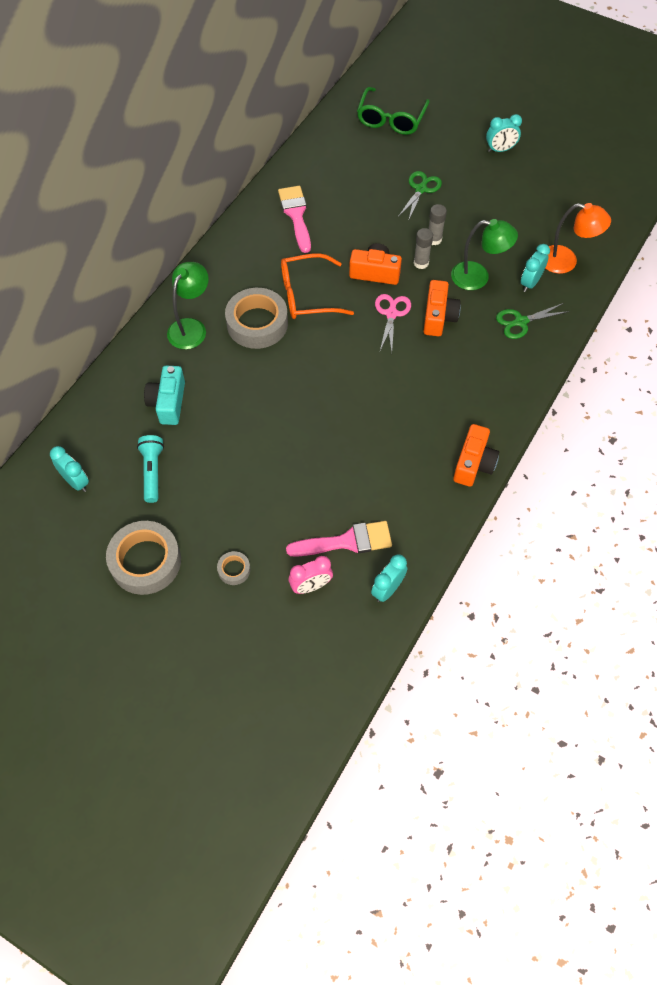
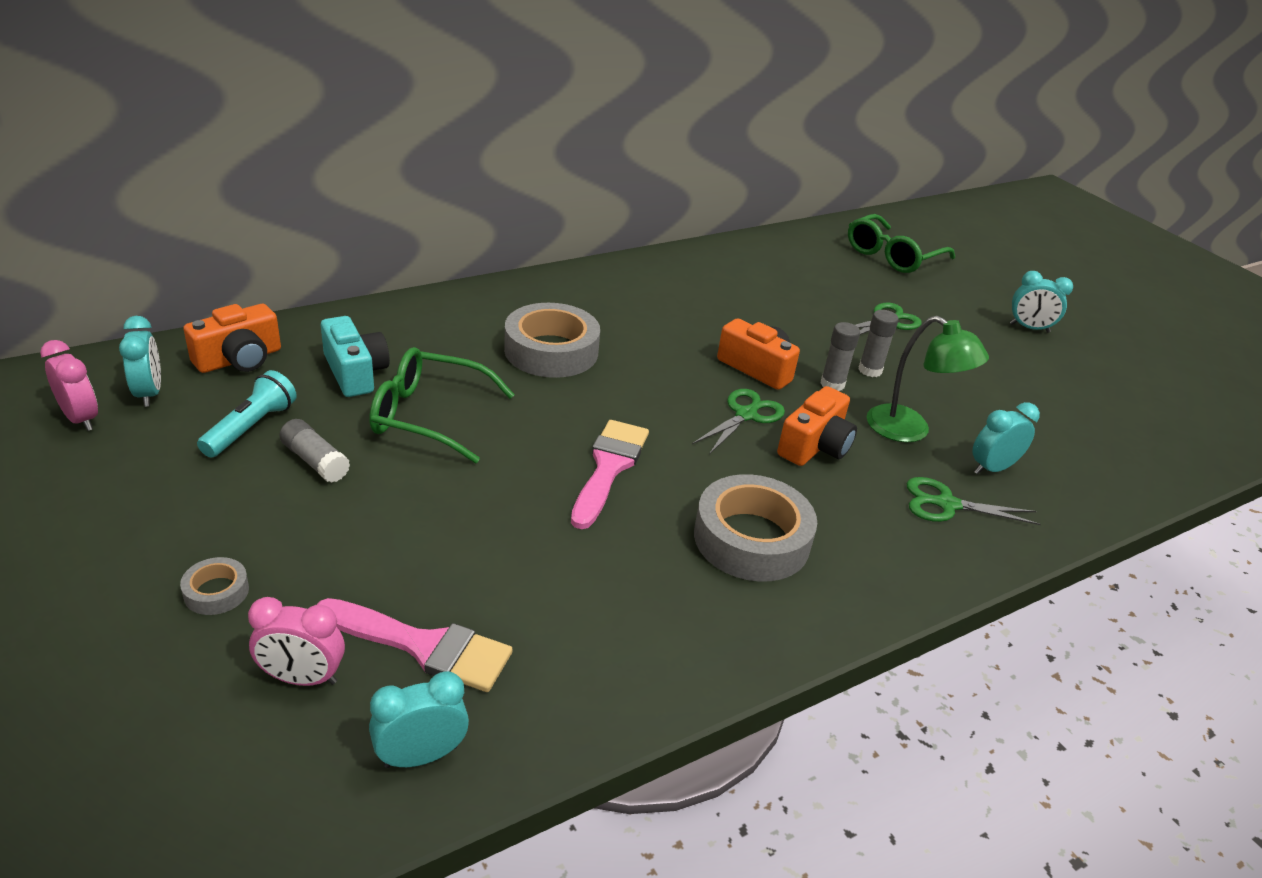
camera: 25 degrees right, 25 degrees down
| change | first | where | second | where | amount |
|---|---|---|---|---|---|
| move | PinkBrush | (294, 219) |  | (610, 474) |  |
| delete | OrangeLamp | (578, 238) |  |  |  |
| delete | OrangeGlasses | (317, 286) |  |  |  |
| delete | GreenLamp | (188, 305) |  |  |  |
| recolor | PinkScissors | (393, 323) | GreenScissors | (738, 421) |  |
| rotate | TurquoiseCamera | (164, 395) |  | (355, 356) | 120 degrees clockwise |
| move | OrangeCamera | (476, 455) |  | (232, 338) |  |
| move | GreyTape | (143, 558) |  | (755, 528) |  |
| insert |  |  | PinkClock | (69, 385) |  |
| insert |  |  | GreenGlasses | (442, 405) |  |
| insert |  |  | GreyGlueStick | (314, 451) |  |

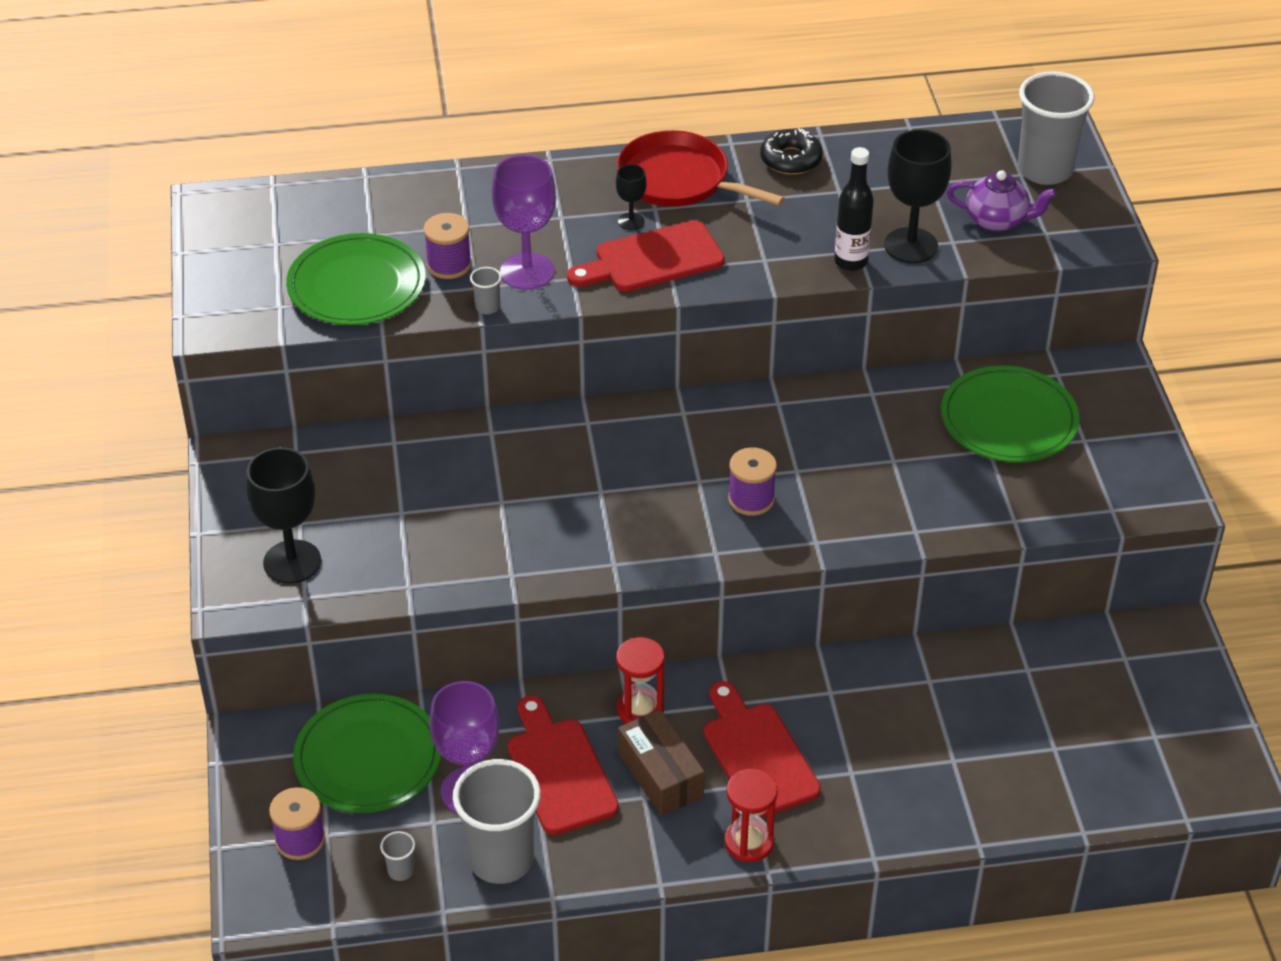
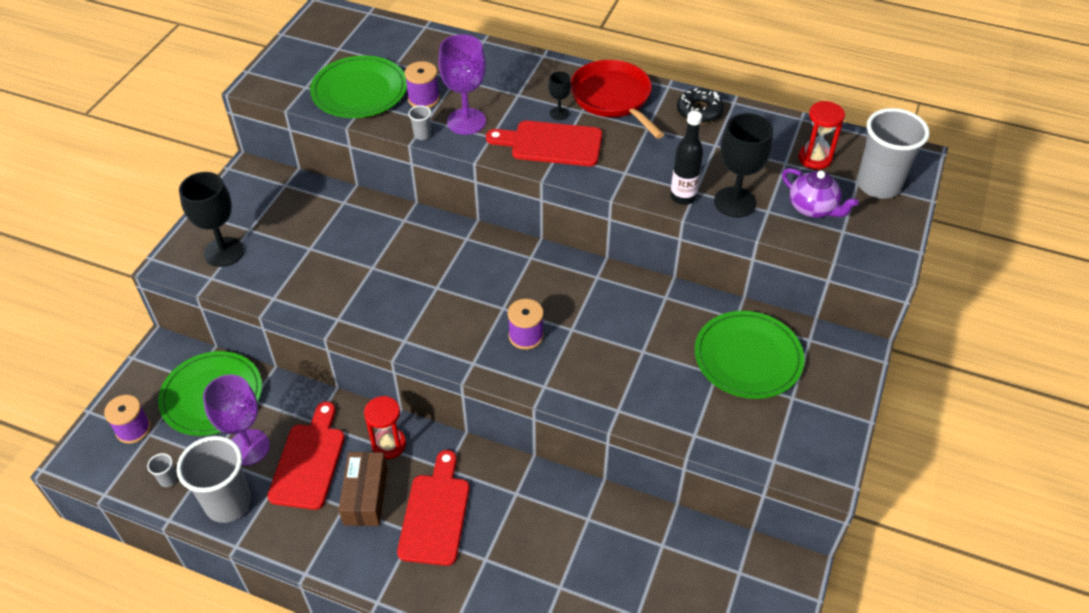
camera: 30 degrees right, 5 degrees up
| change | first | where | second | where | amount |
|---|---|---|---|---|---|
| move | RedHourglass | (751, 815) |  | (821, 135) |  |

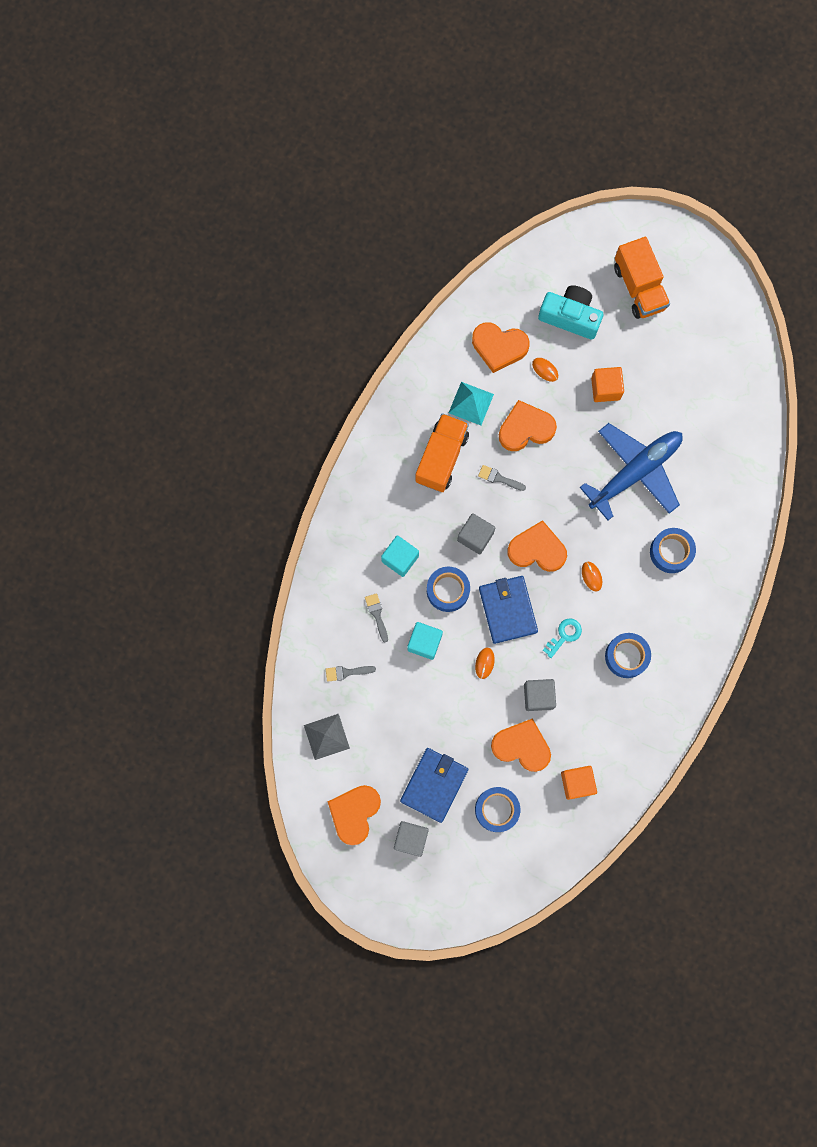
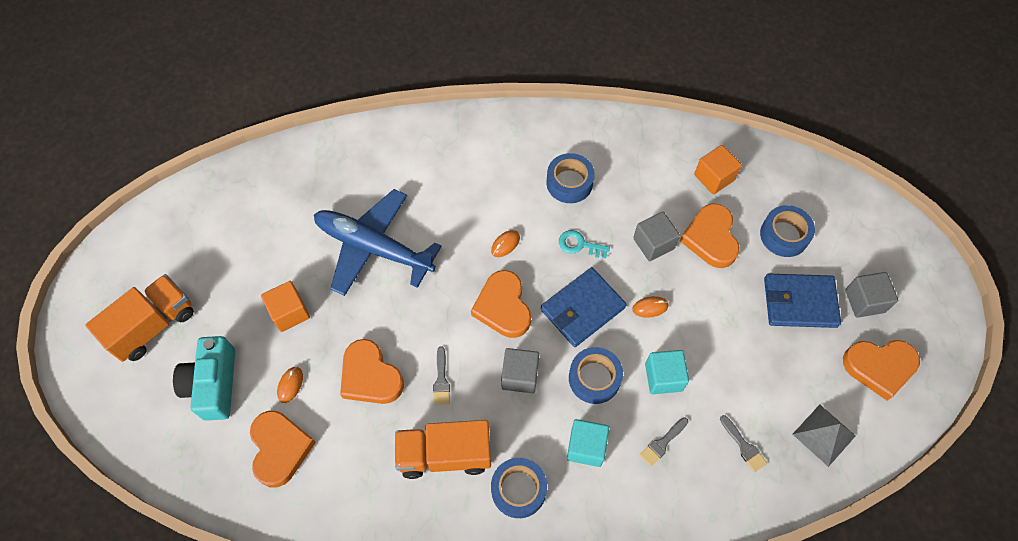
camera: 115 degrees left, 15 degrees down
| change | first | where | second | where | amount |
|---|---|---|---|---|---|
| delete | TurquoisePyramid | (471, 403) |  |  |  |
| move | BlueTape | (673, 550) |  | (519, 488) |  |

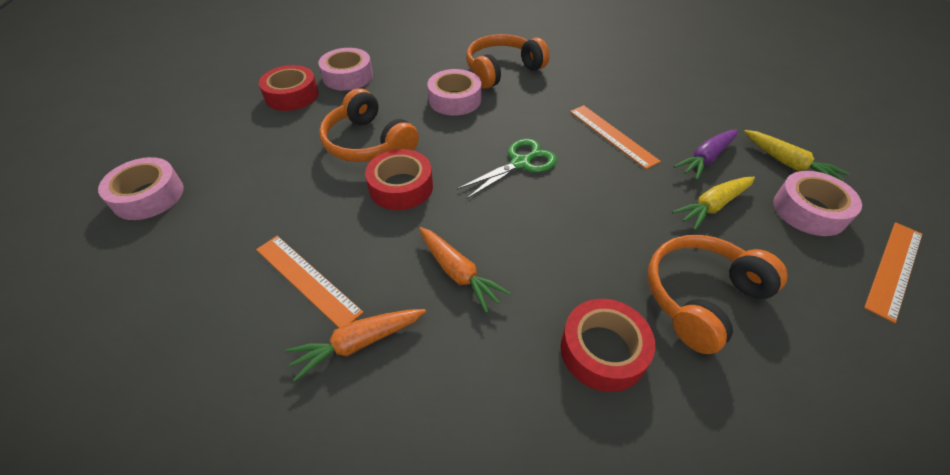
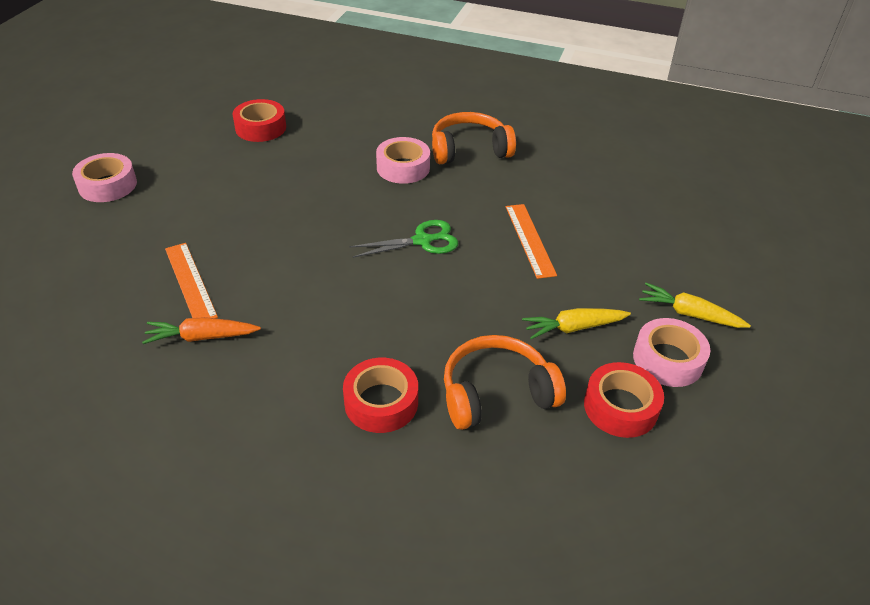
camera: 20 degrees right, 5 degrees down
| change | first | where | second | where | amount |
|---|---|---|---|---|---|
| delete | PinkTape | (345, 69) |  |  |  |
| delete | OrangeHeadphones | (369, 125) |  |  |  |
| delete | PurpleCarrot | (706, 154) |  |  |  |
| rotate | YellowCarrot | (796, 155) |  | (695, 305) | 135 degrees clockwise |
| move | RedTape | (399, 179) |  | (624, 400) |  |
| delete | OrangeRuler | (893, 272) |  |  |  |
| delete | OrangeCarrot | (465, 270) |  |  |  |

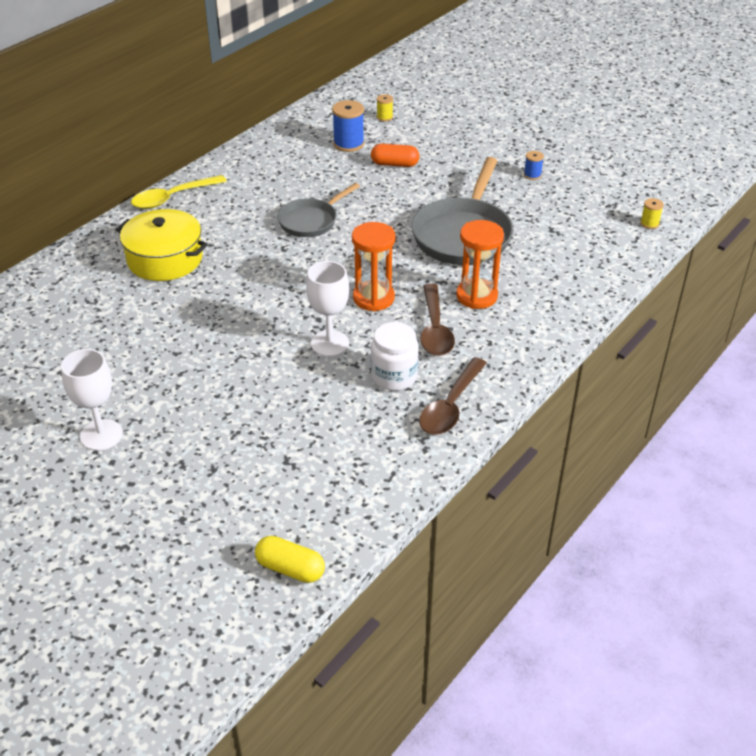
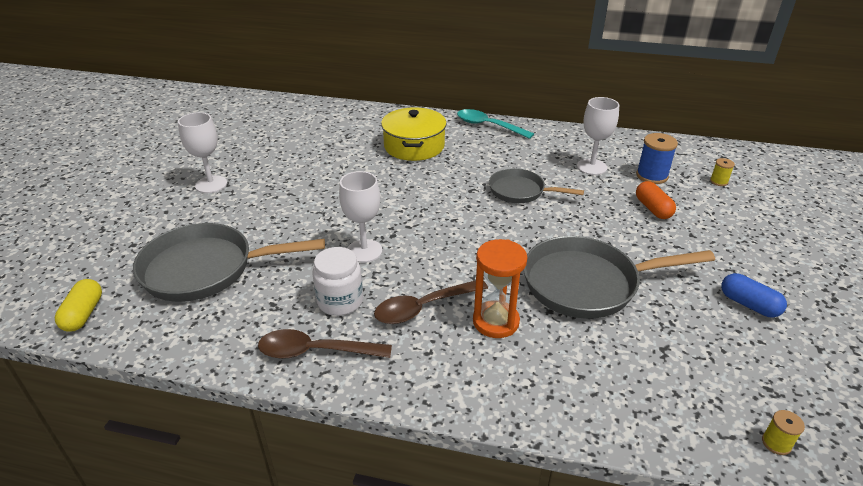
camera: 65 degrees right, 5 degrees down
| change | first | where | second | where | amount |
|---|---|---|---|---|---|
| replace | BlueSpool | (534, 165) | BlueCapsule | (754, 295) |  |
| recolor | YellowSpoon | (179, 192) | TurquoiseSpoon | (495, 124) |  |
| delete | OrangeHourglass | (374, 267) |  |  |  |
| insert |  |  | WhiteGoblet | (598, 136) |  |
| insert |  |  | GreyPan | (229, 262) |  |

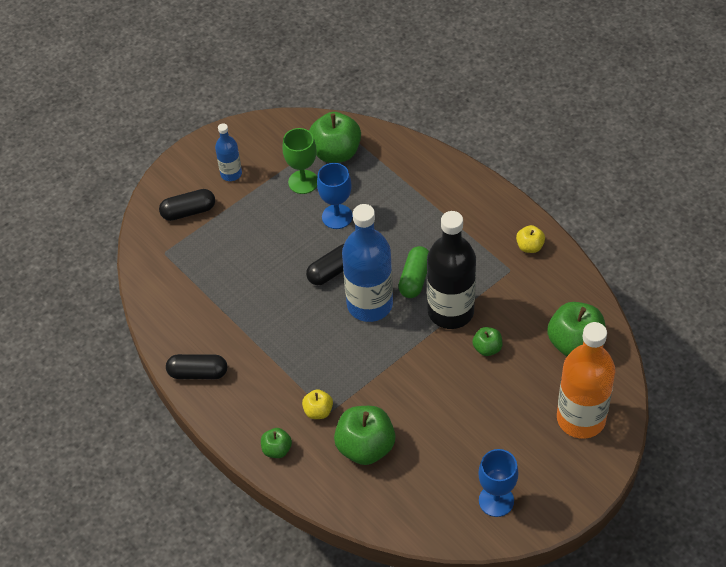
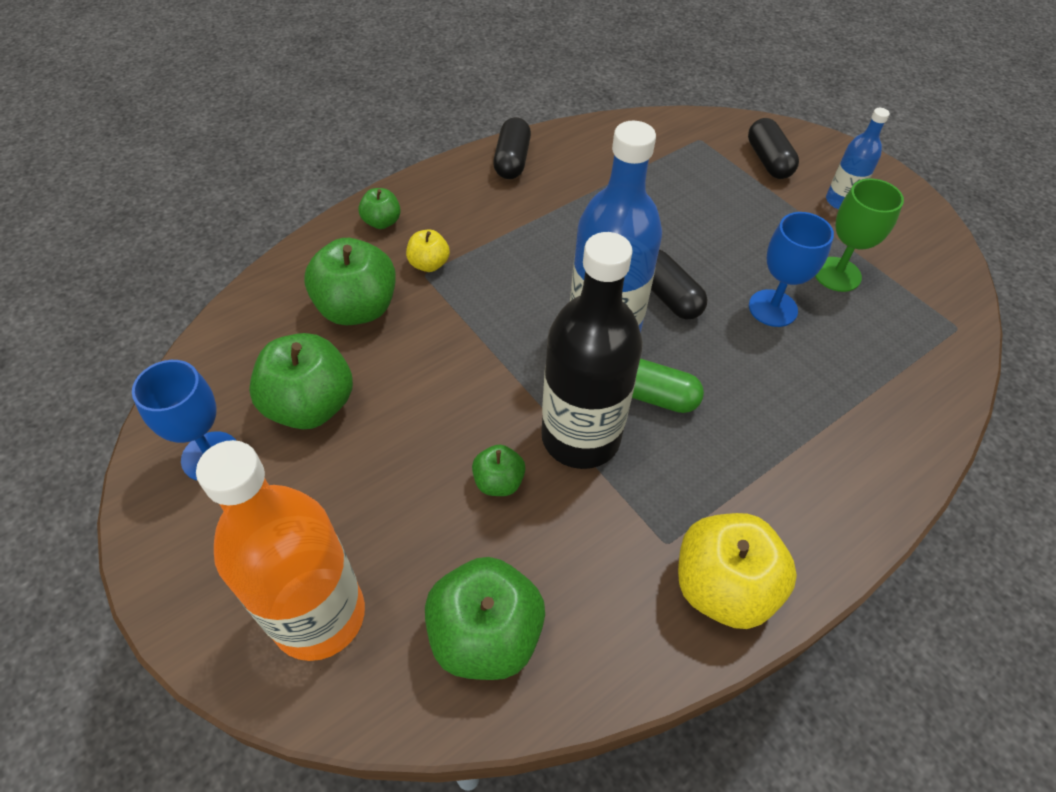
camera: 90 degrees right, 0 degrees up
| change | first | where | second | where | amount |
|---|---|---|---|---|---|
| move | GreenApple | (335, 137) |  | (301, 381) |  |
| resize | YellowApple | (530, 239) |  | (737, 571) | x1.93 |

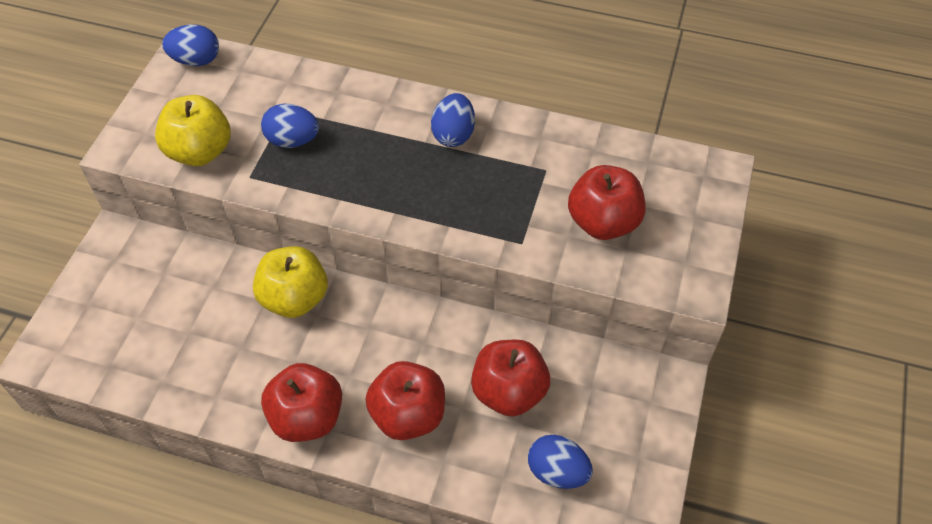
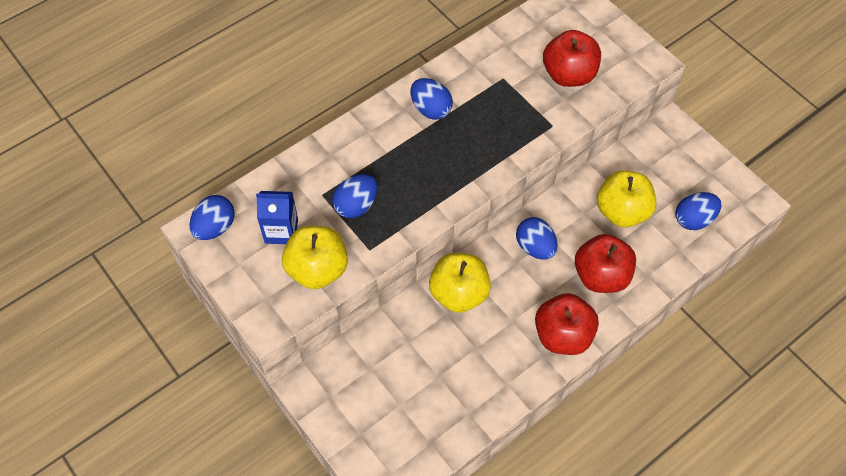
camera: 55 degrees left, 5 degrees up
| change | first | where | second | where | amount |
|---|---|---|---|---|---|
| recolor | RedApple | (510, 378) | YellowApple | (626, 198) |  |
| insert |  |  | BlueCarton | (277, 217) |  |
| insert |  |  | BlueEgg | (537, 238) |  |

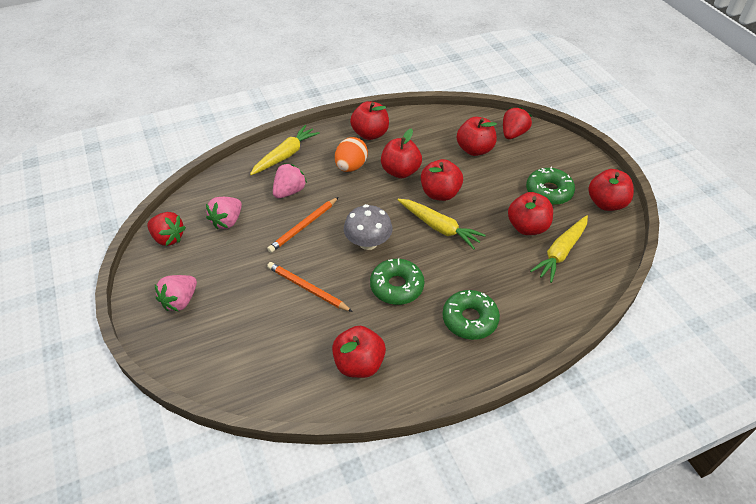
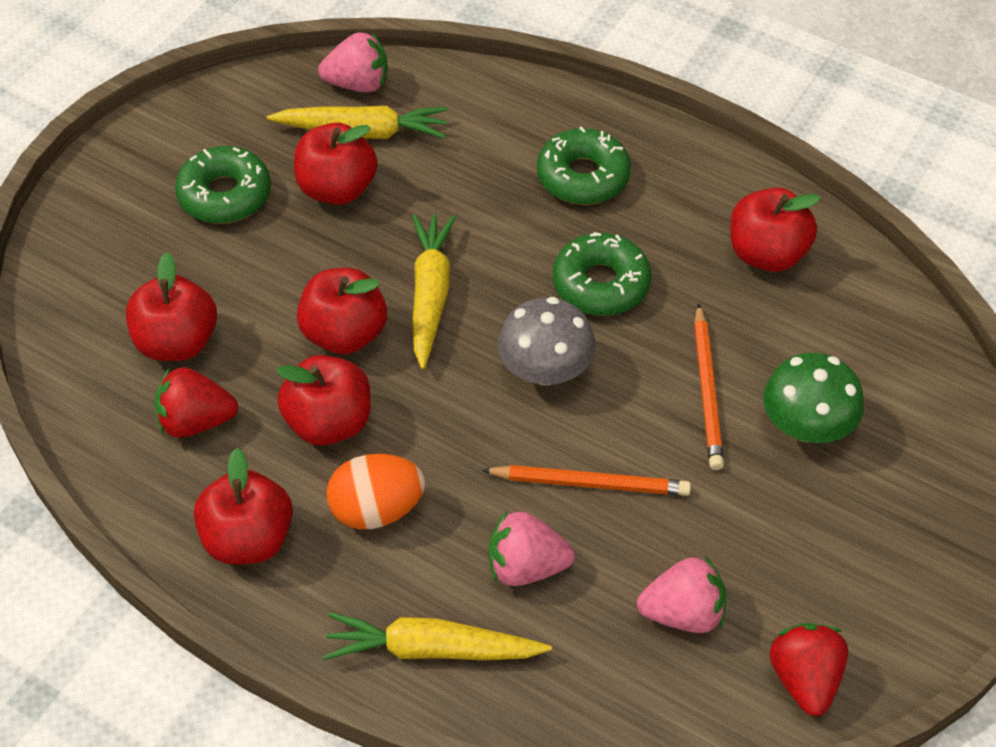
camera: 125 degrees left, 5 degrees up
| change | first | where | second | where | amount |
|---|---|---|---|---|---|
| move | RedStrawberry | (517, 123) |  | (196, 402) |  |
| delete | RedApple | (611, 190) |  |  |  |
| move | PinkStrawberry | (176, 293) |  | (353, 62) |  |
| insert |  |  | GreenMushroom | (813, 398) |  |

